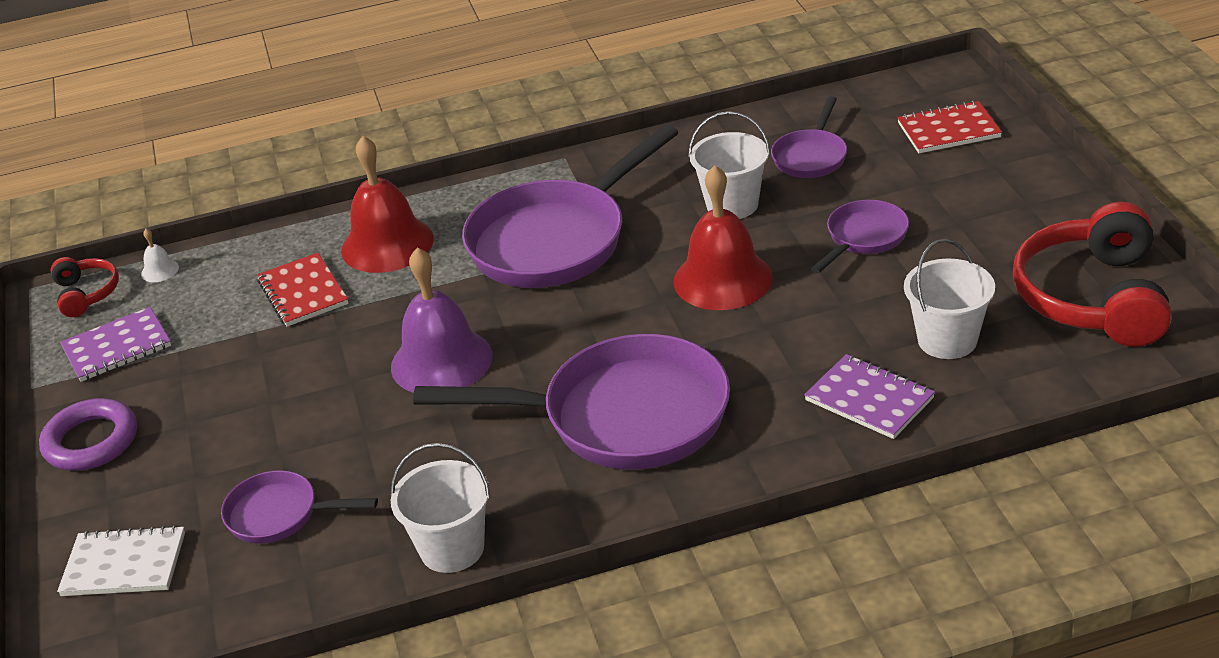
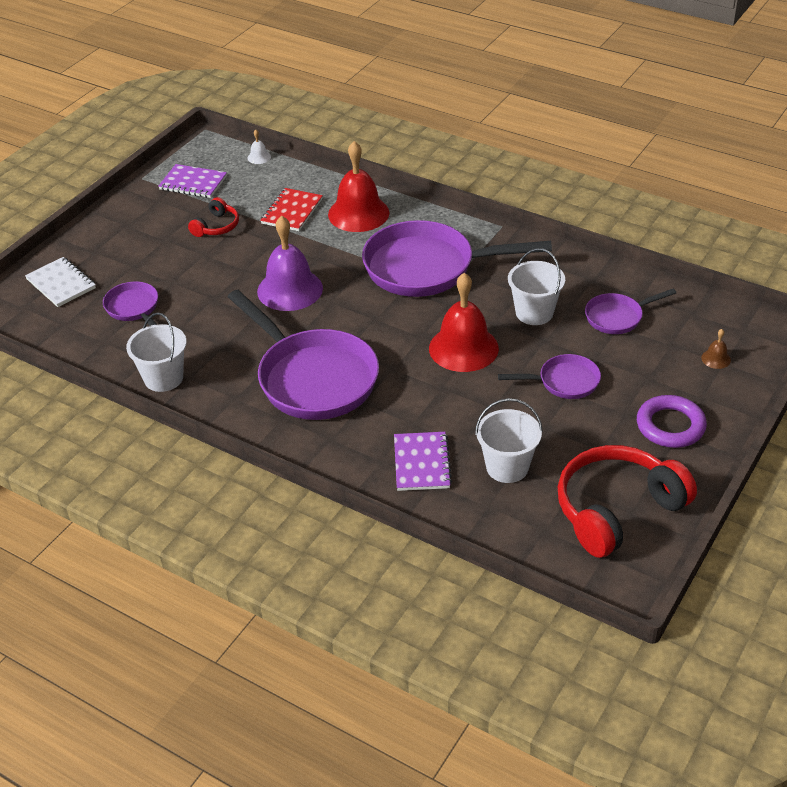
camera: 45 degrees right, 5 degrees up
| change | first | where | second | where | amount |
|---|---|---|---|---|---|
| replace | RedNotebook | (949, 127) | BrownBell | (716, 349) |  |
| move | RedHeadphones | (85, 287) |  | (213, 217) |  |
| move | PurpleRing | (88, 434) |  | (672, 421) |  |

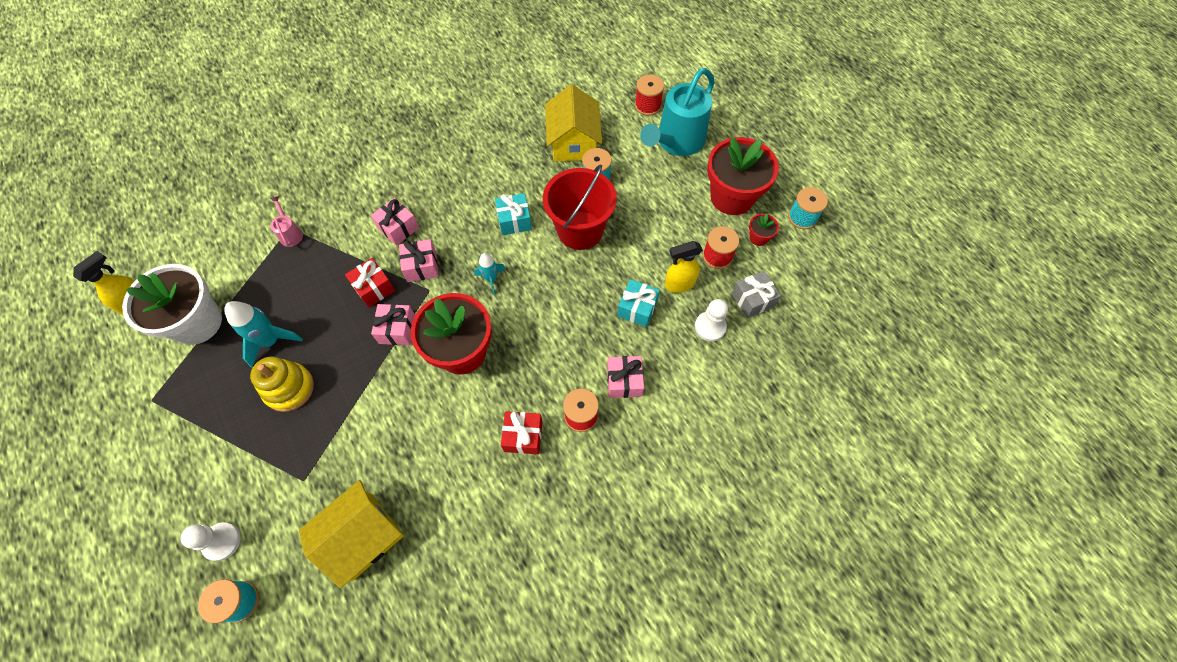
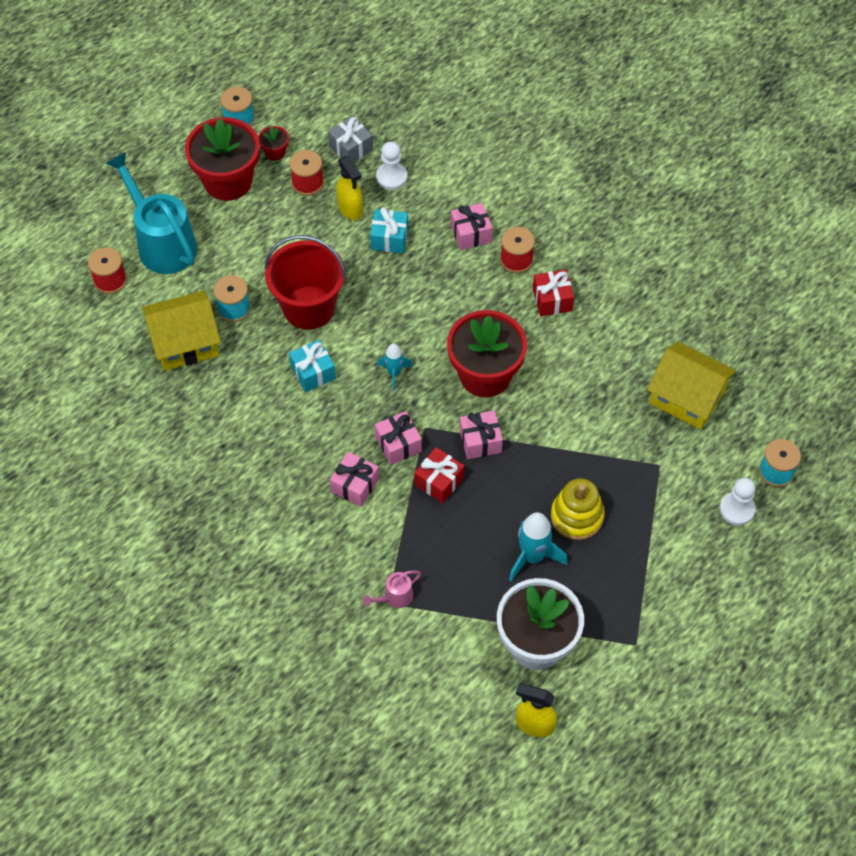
camera: 105 degrees left, 5 degrees down
| change | first | where | second | where | amount |
|---|---|---|---|---|---|
| rotate | TurquoiseWateringCan | (677, 112) |  | (151, 213) | 150 degrees counterclockwise |

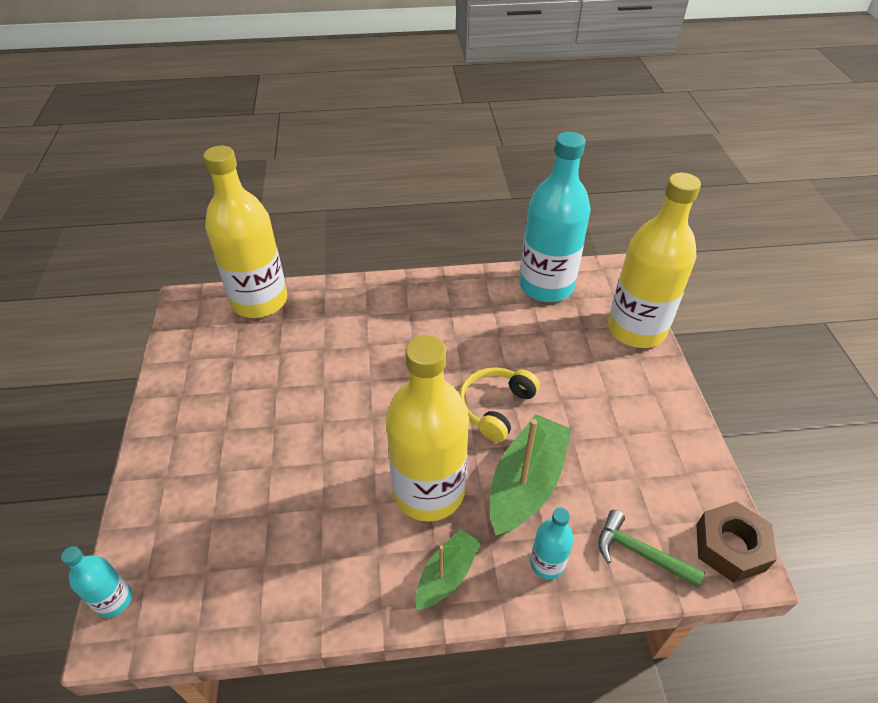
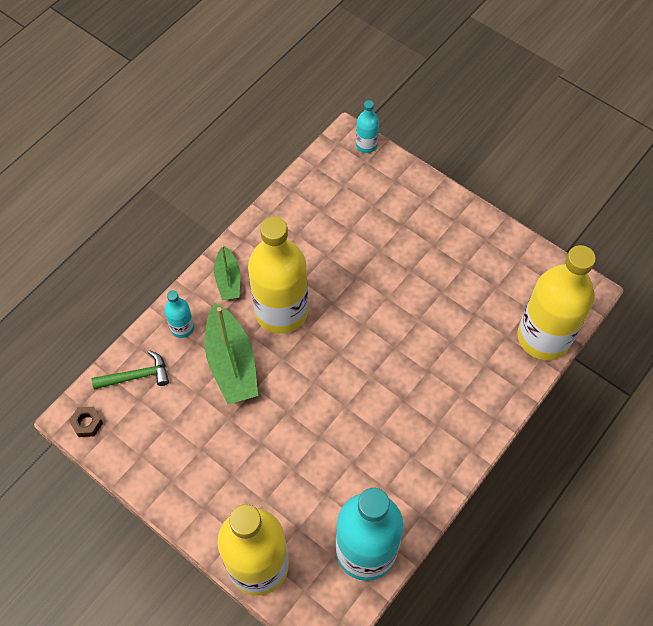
camera: 135 degrees right, 15 degrees up
| change | first | where | second | where | amount |
|---|---|---|---|---|---|
| delete | YellowHeadphones | (499, 404) |  |  |  |
| resize | BrownNut | (736, 542) |  | (86, 422) | x0.57 |

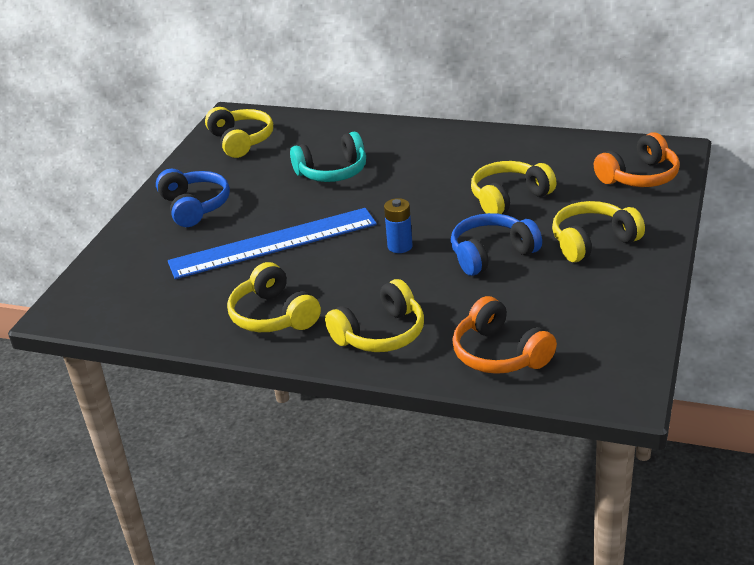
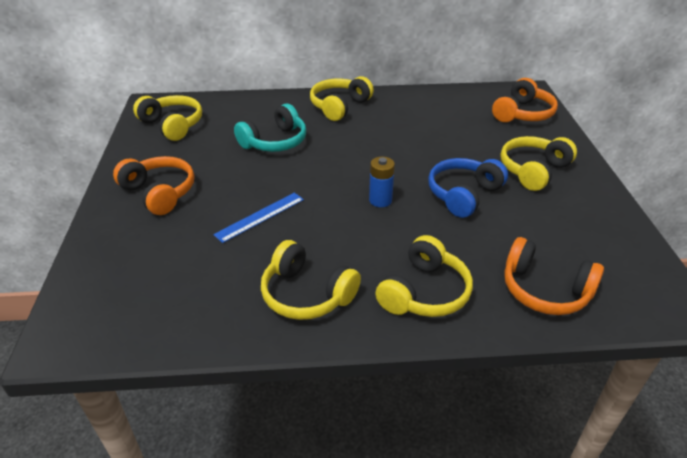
camera: 25 degrees left, 5 degrees up
| change | first | where | second | where | amount |
|---|---|---|---|---|---|
| move | YellowHeadphones | (513, 187) |  | (342, 98) |  |
| recolor | BlueHeadphones | (193, 198) | OrangeHeadphones | (153, 185) |  |
| resize | BlueRuler | (272, 243) |  | (258, 218) | x0.49 |

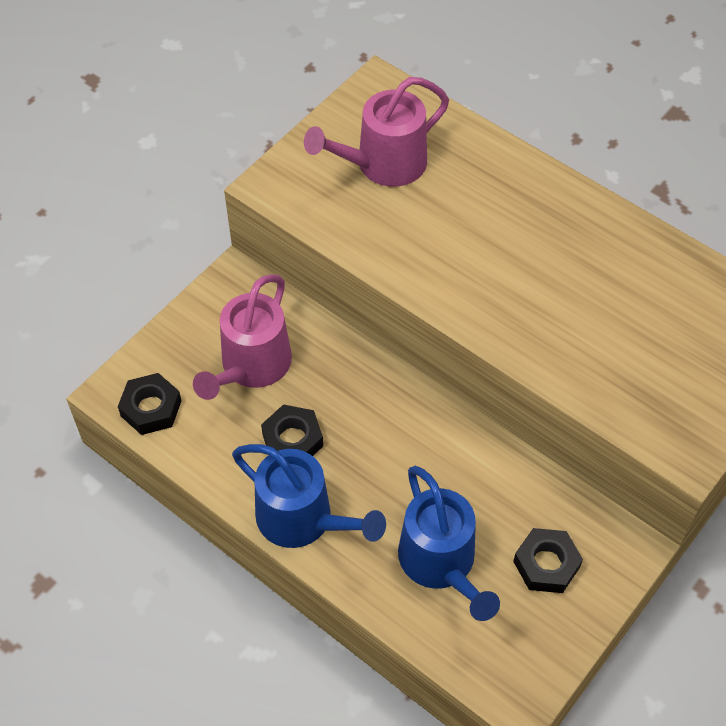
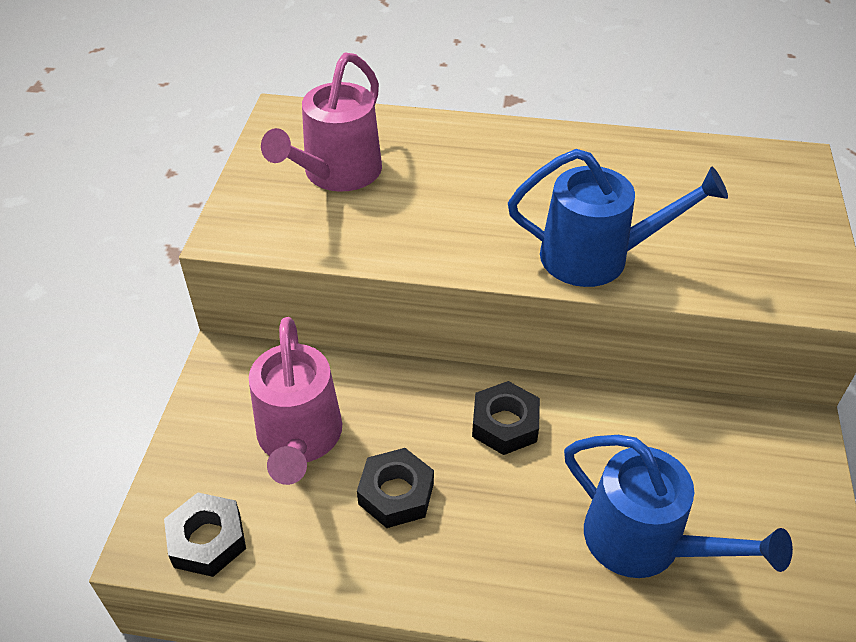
camera: 30 degrees left, 10 degrees down
| change | first | where | second | where | amount |
|---|---|---|---|---|---|
| move | BlueWateringCan | (309, 496) |  | (618, 218) |  |
| move | BlackNut | (548, 560) |  | (506, 418) |  |

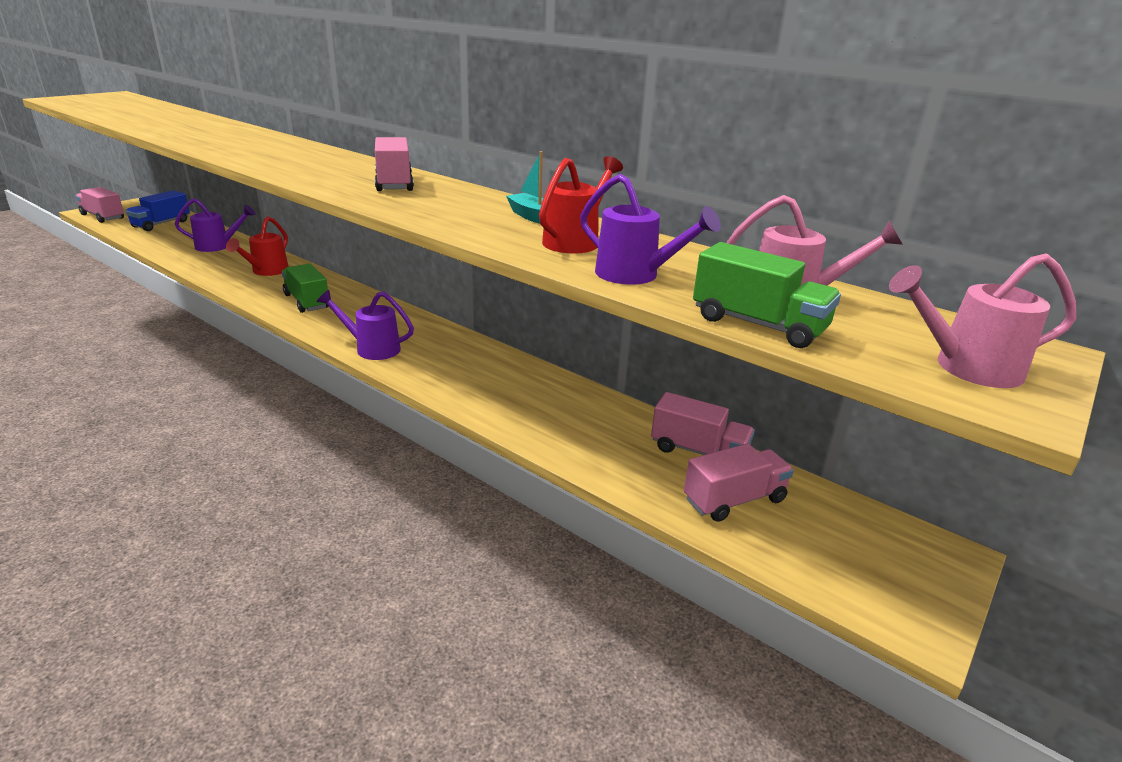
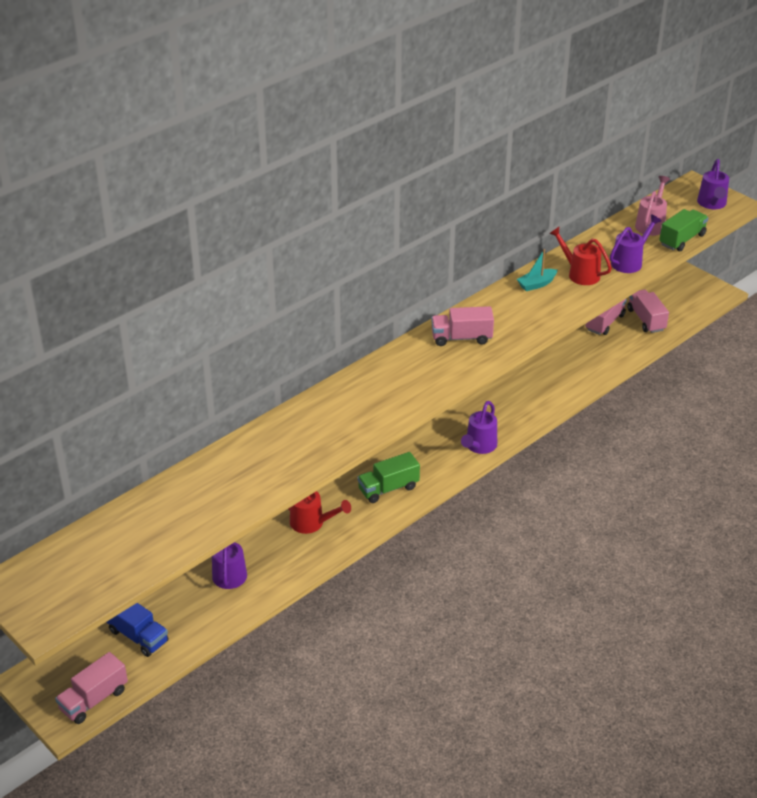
camera: 80 degrees left, 10 degrees up
| change | first | where | second | where | amount |
|---|---|---|---|---|---|
| recolor | PinkWateringCan | (983, 320) | PurpleWateringCan | (713, 184) |  |

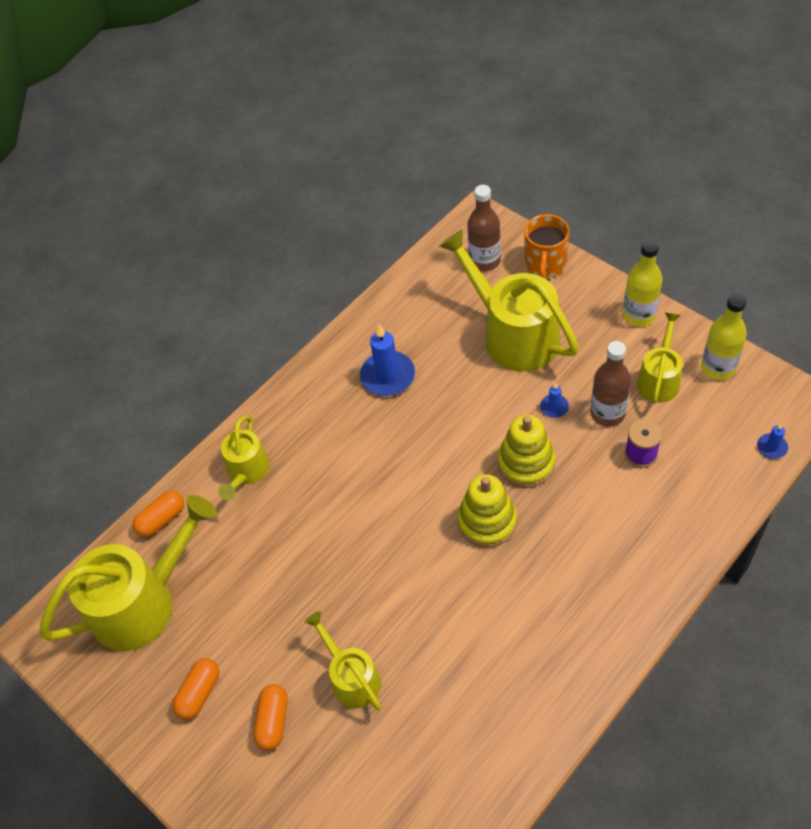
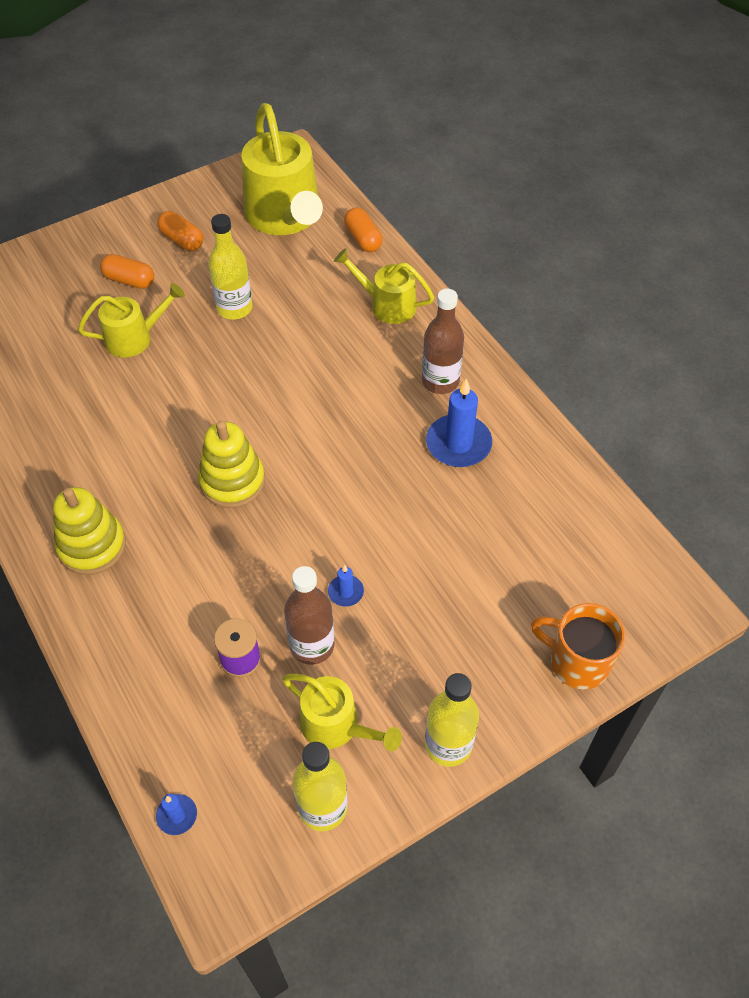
camera: 100 degrees right, 0 degrees up
| change | first | where | second | where | amount |
|---|---|---|---|---|---|
| move | BrownBottle | (484, 228) |  | (443, 341) |  |
| delete | YellowWateringCan | (509, 300) |  |  |  |
| move | YellowStackingToy | (526, 451) |  | (89, 531) |  |
| insert |  |  | YellowBottle | (230, 267) |  |

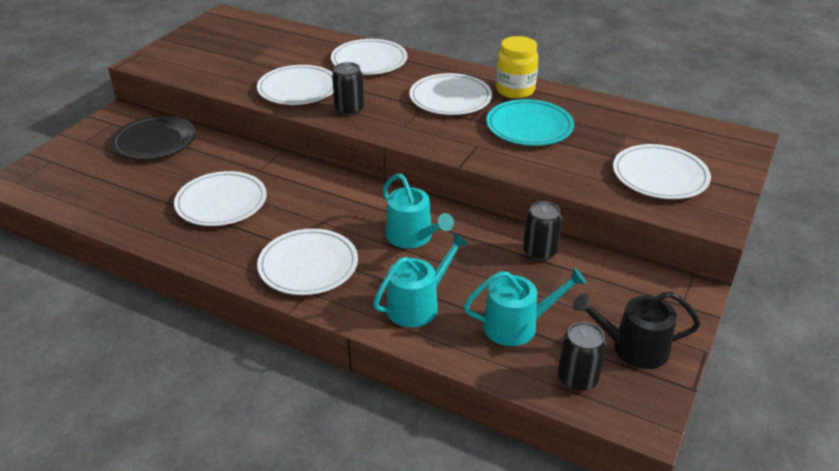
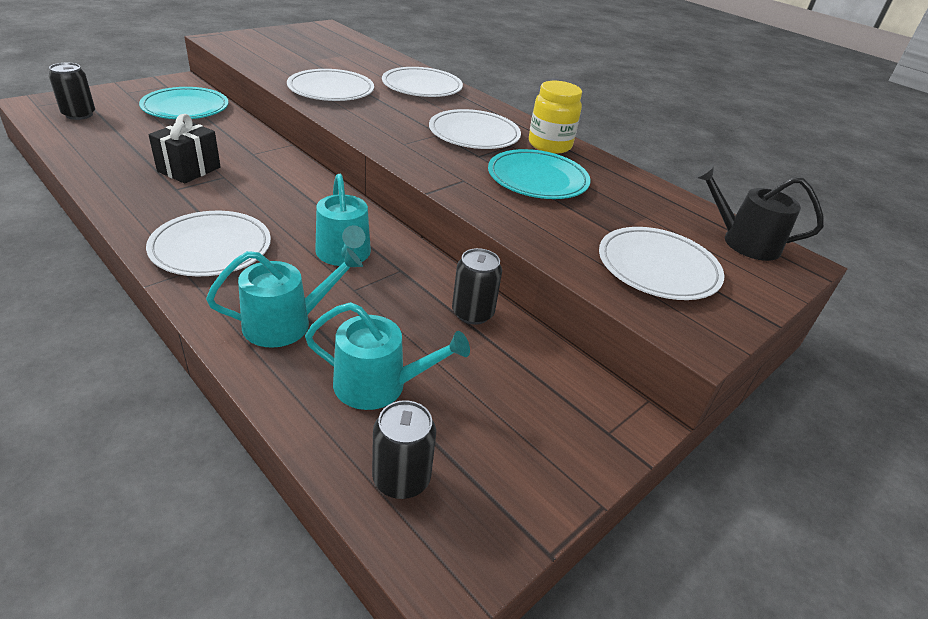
camera: 15 degrees right, 0 degrees up
| change | first | where | second | where | amount |
|---|---|---|---|---|---|
| move | BlackCan | (348, 88) |  | (72, 91) |  |
| recolor | BlackPlate | (153, 137) | TurquoisePlate | (184, 103) |  |
| replace | WhitePlate | (220, 198) | BlackGift | (184, 149) |  |
| move | BlackWateringCan | (636, 330) |  | (759, 212) |  |

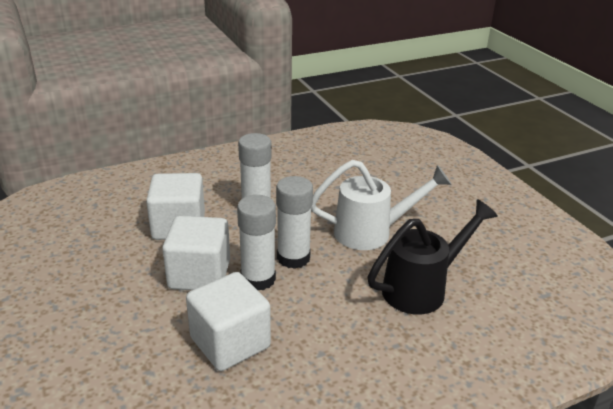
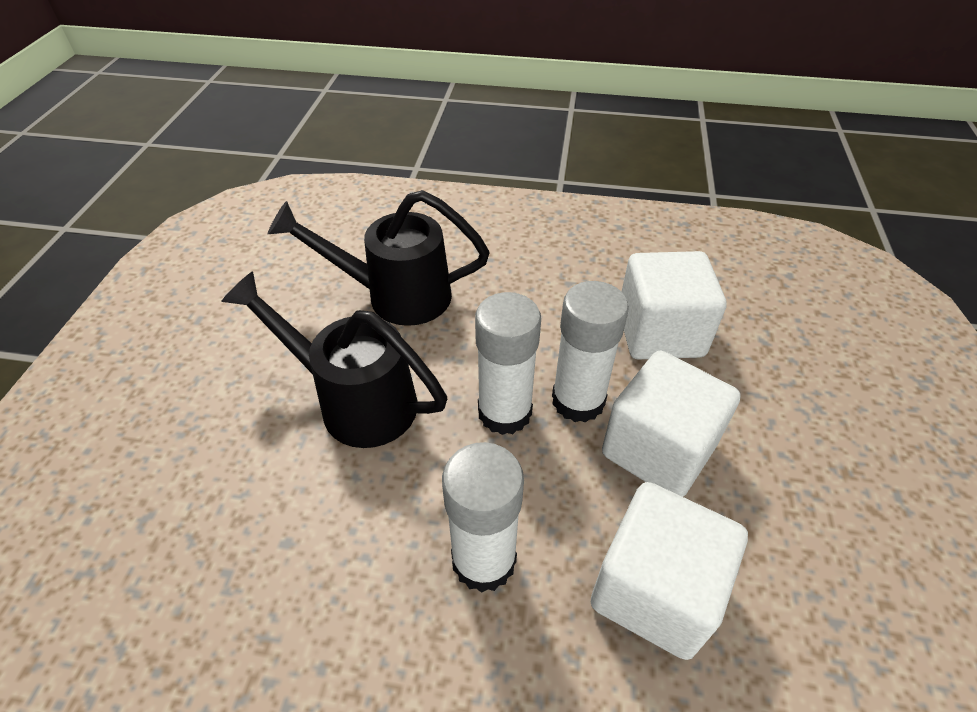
camera: 145 degrees left, 15 degrees up
| change | first | where | second | where | amount |
|---|---|---|---|---|---|
| recolor | WhiteWateringCan | (381, 205) | BlackWateringCan | (334, 359) |  |

